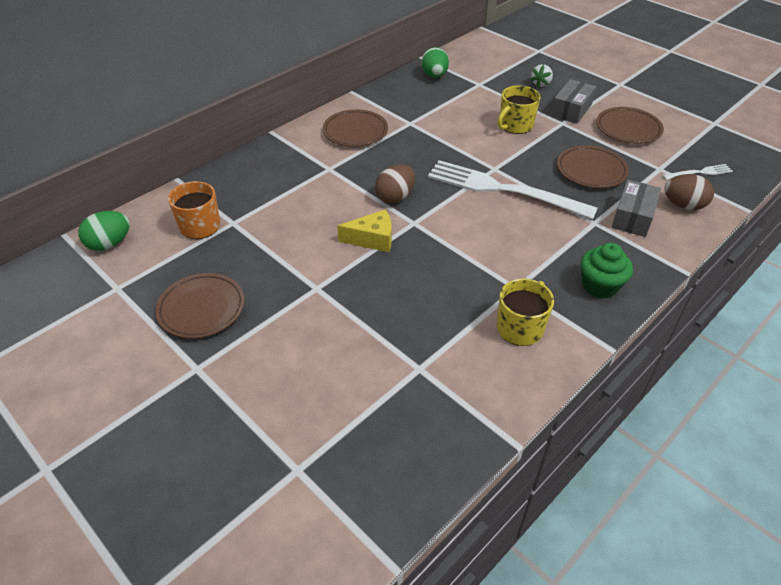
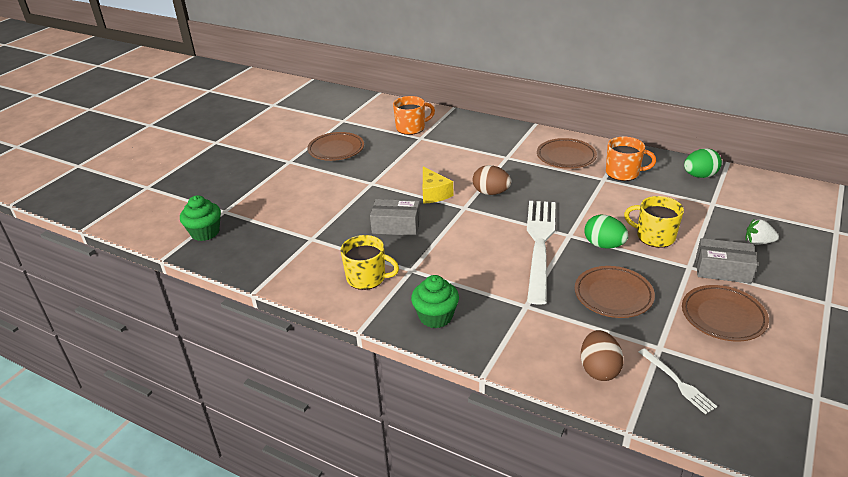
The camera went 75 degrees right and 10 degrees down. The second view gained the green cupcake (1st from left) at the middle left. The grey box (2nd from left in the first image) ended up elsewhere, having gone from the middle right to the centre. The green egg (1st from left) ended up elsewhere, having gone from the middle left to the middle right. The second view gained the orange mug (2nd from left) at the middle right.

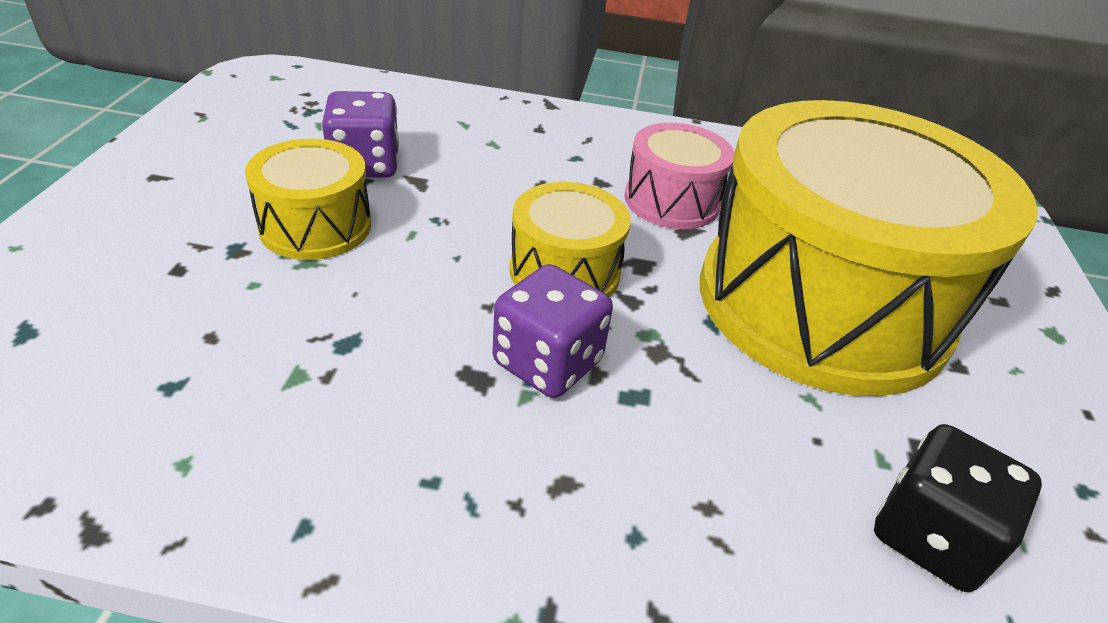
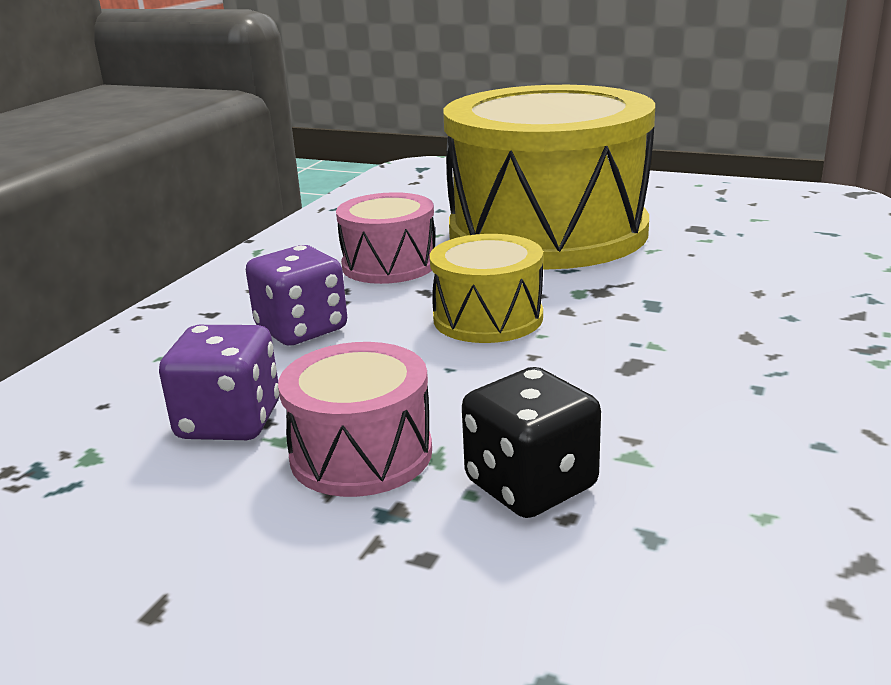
The camera went 70 degrees left and 15 degrees down. The purple dice (2nd from left) ended up elsewhere, having gone from the centre to the middle left. What was the yellow drum (1st from left) at the top left turned into the pink drum (1st from left) at the centre. The black dice ended up elsewhere, having gone from the bottom right to the centre.

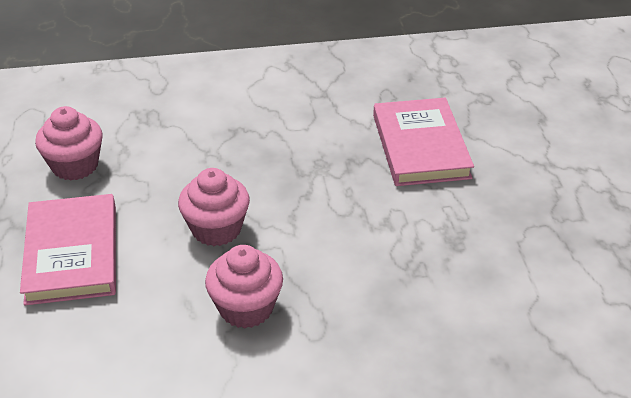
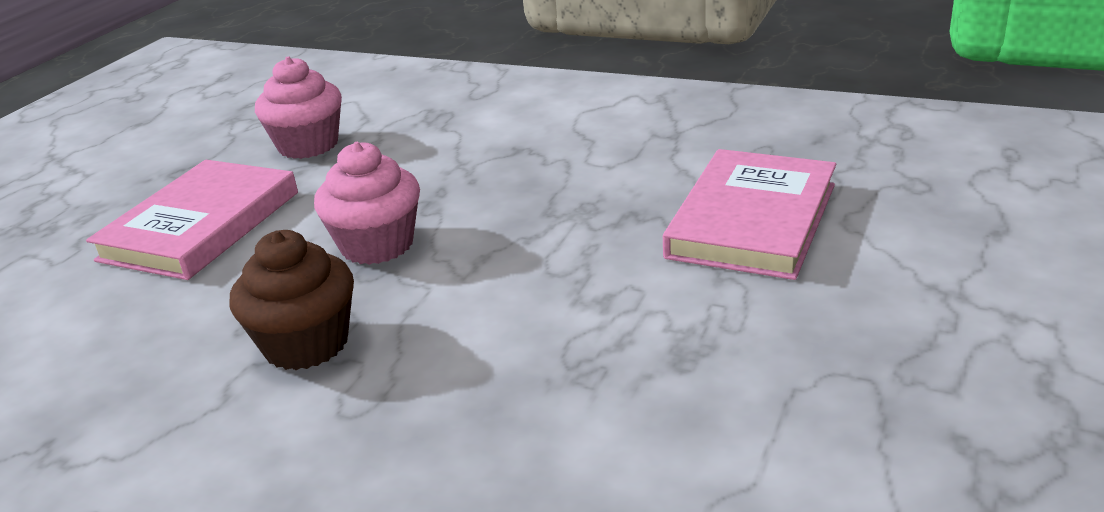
The camera went 35 degrees right and 10 degrees down. What was the pink cupcake (3rd from left) at the bottom centre turned into the brown cupcake at the middle left.

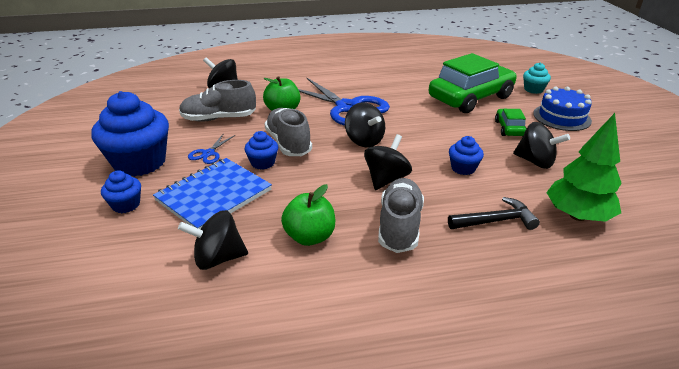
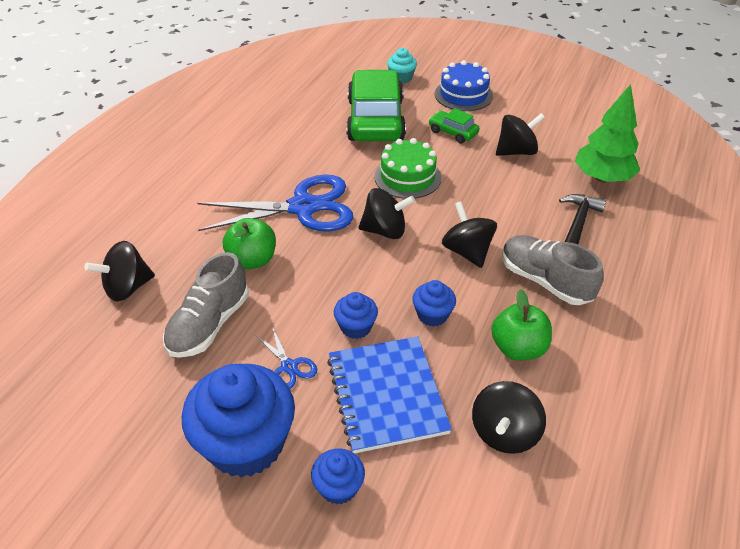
The camera went 55 degrees left and 10 degrees up. The second view gained the green cake at the top centre. The blue cupcake (4th from left) ended up elsewhere, having gone from the middle right to the centre. The second view lost the grey shoe (2nd from left) at the centre.

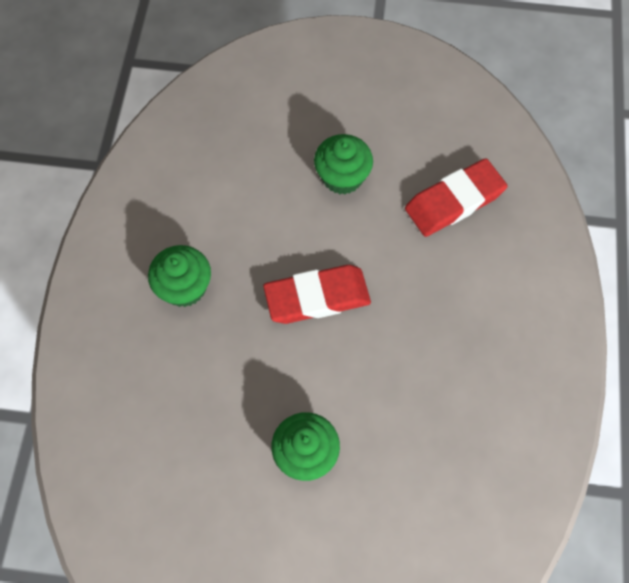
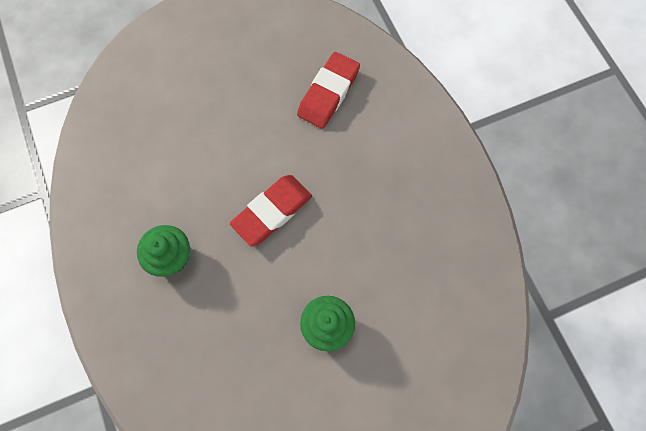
The camera went 30 degrees left and 5 degrees up. The second view lost the green cupcake (3rd from left) at the top centre.

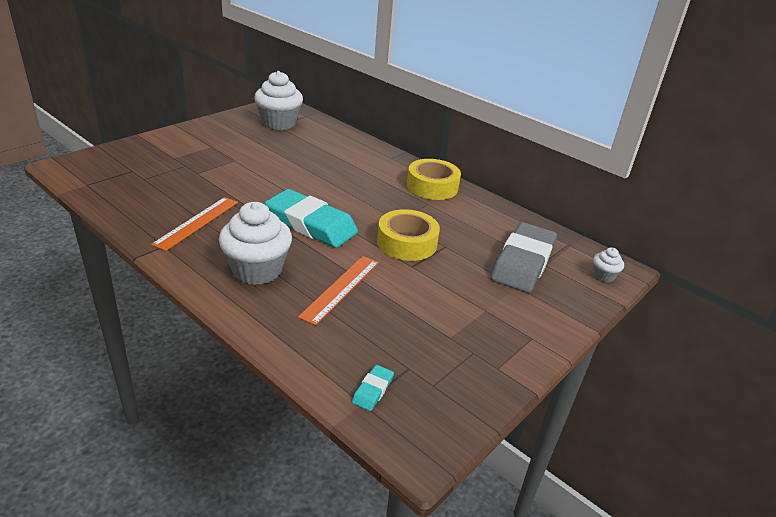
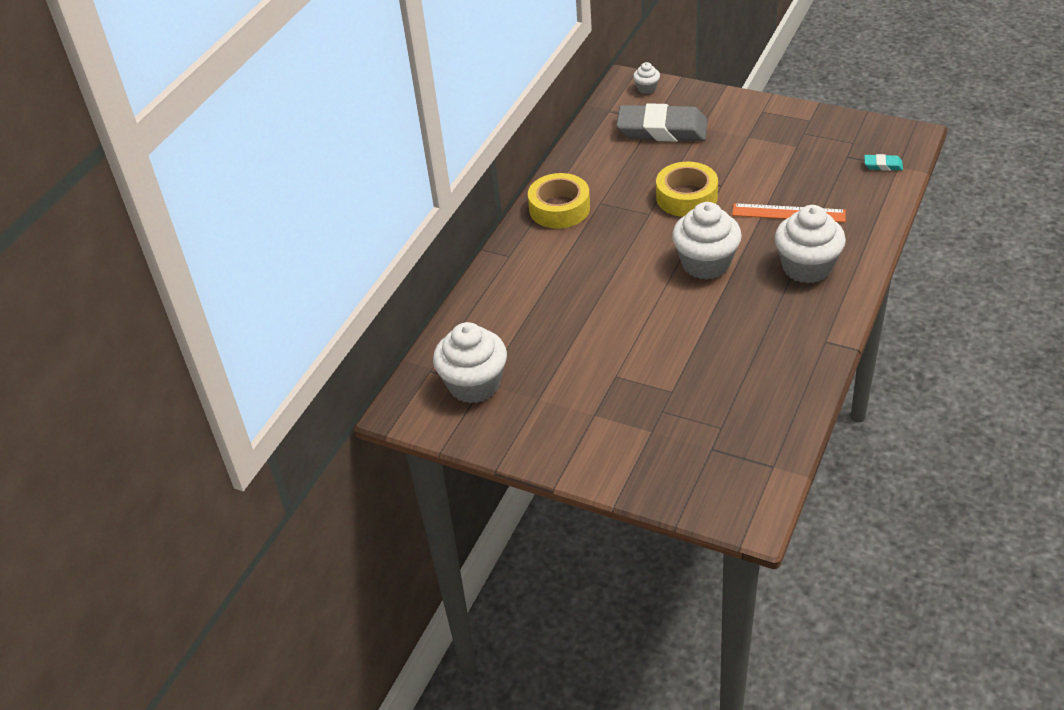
The camera went 100 degrees left and 10 degrees up. Where the turquoise eraser (1st from left) stood at the centre, the white cupcake (3rd from left) came to stand at the centre. The second view lost the orange ruler (1st from left) at the middle left.

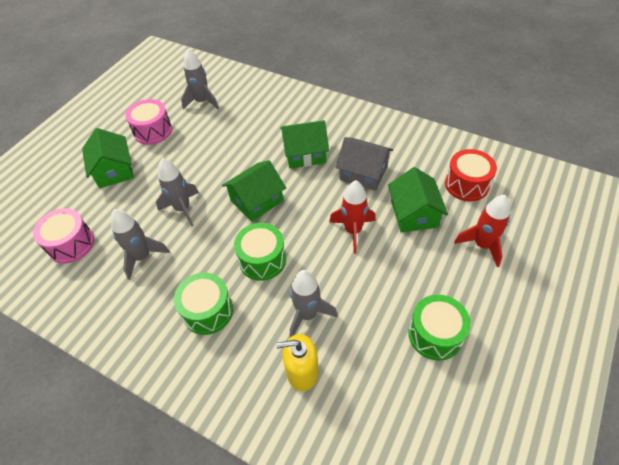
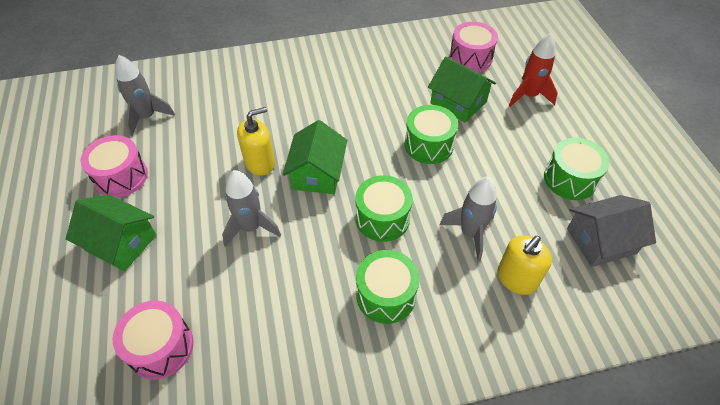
The camera went 45 degrees left and 0 degrees up. The second view gained the yellow soap dispenser (1st from left) at the centre. Where the red rocket (1st from left) stood at the centre, the green drum (3rd from left) came to stand at the top centre. What was the red drum at the middle right turned into the pink drum (3rd from left) at the top centre. The grey house ended up elsewhere, having gone from the centre to the middle right. The second view lost the grey rocket (1st from left) at the middle left. The second view lost the green house (3rd from left) at the top centre.

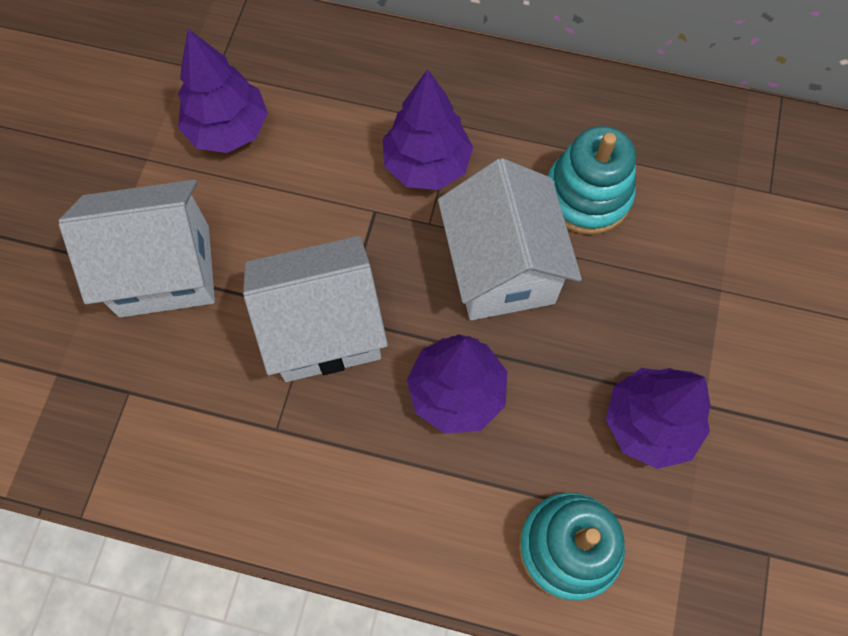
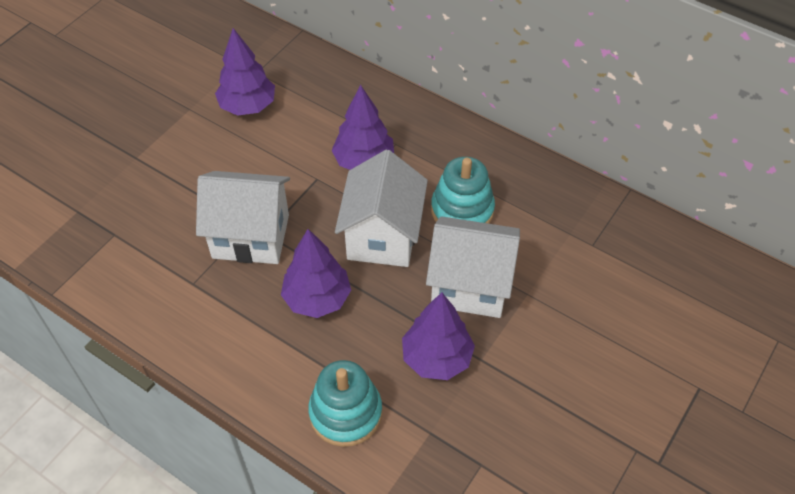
The camera went 20 degrees right and 15 degrees down. The white house (1st from left in the first image) ended up elsewhere, having gone from the middle left to the centre.

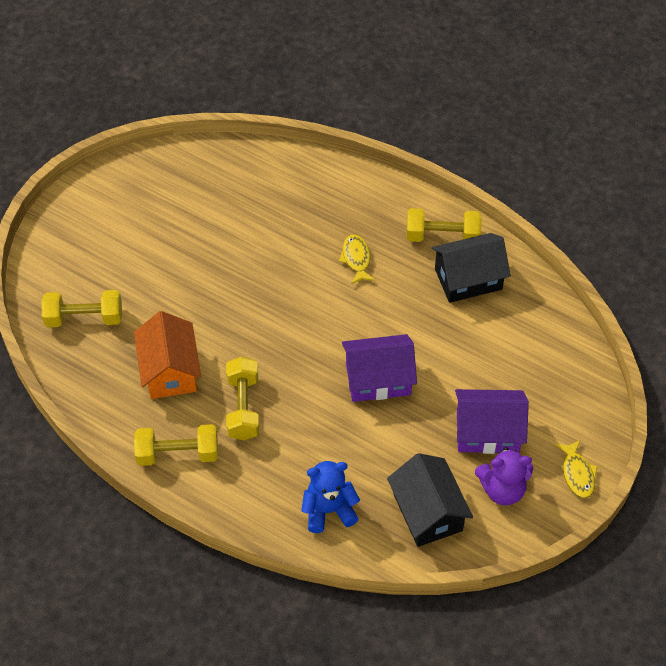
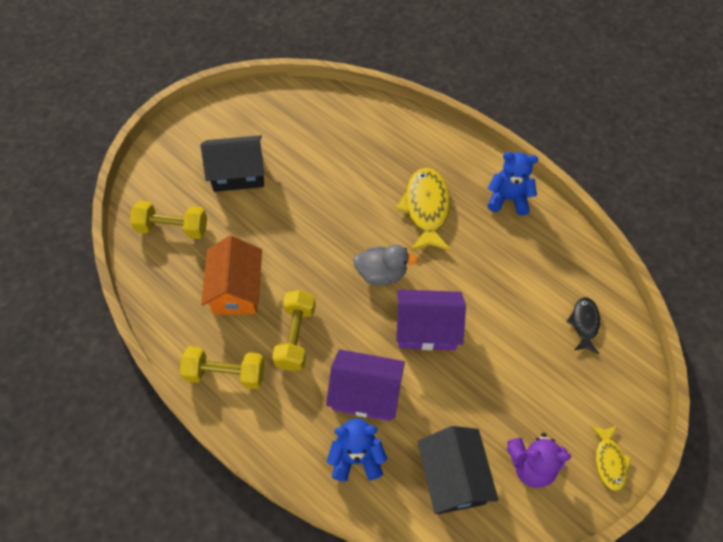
The camera went 10 degrees right and 5 degrees up. The black house (2nd from left in the first image) ended up elsewhere, having gone from the middle right to the top left. The purple house (2nd from left in the first image) ended up elsewhere, having gone from the middle right to the bottom centre. The second view gained the grey duck at the centre. The size of the yellow fish (1st from left) at the centre changed by a factor of 1.79. Where the yellow dumbbell (4th from left) stood at the middle right, the blue teddy bear (2nd from left) came to stand at the middle right. The second view gained the black fish at the middle right.

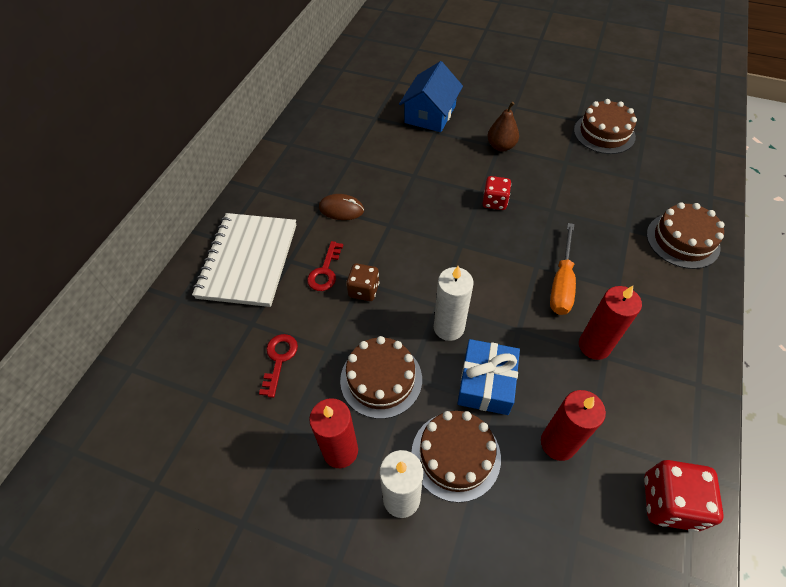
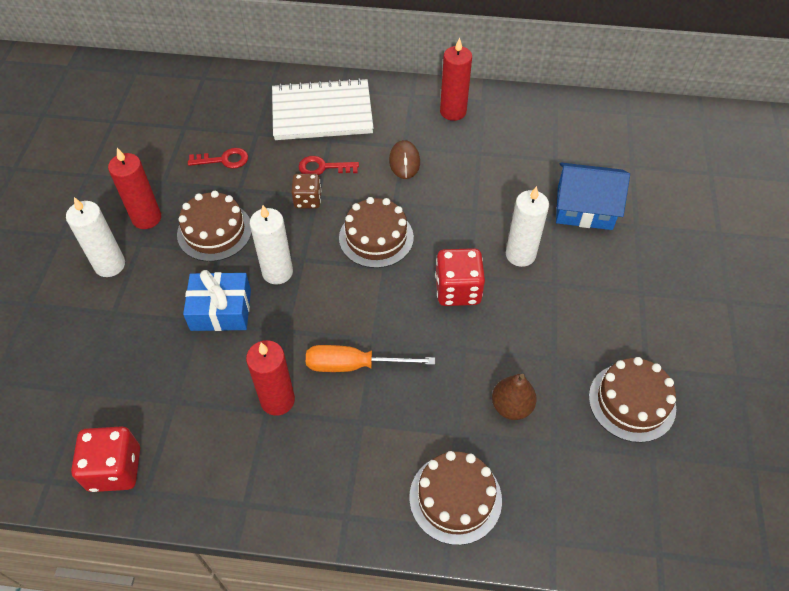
The camera went 75 degrees right and 0 degrees up. The brown cake (2nd from left) ended up elsewhere, having gone from the bottom centre to the centre. The size of the red dice (1st from left in the first image) at the top centre changed by a factor of 1.52. The red candle (2nd from left in the first image) ended up elsewhere, having gone from the bottom right to the top centre. The brown pear ended up elsewhere, having gone from the top centre to the bottom centre. The second view gained the white candle (3rd from left) at the middle right.

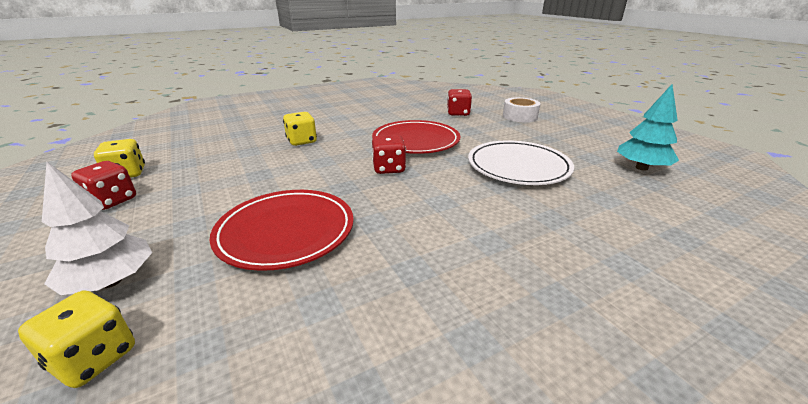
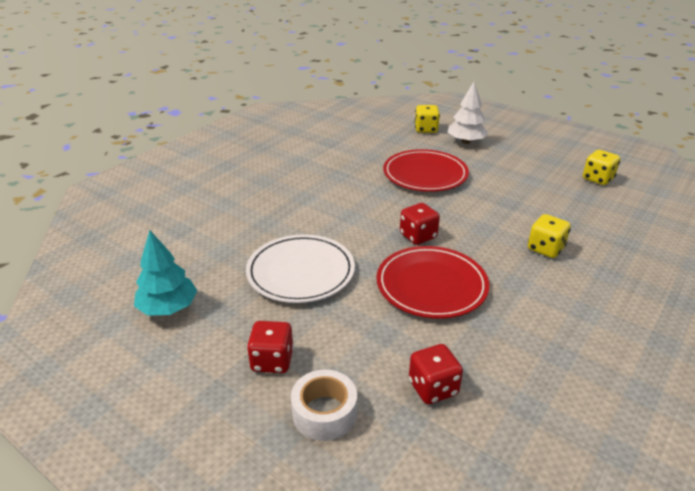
The camera went 155 degrees right and 5 degrees up. The red dice (1st from left) ended up elsewhere, having gone from the middle left to the bottom centre.

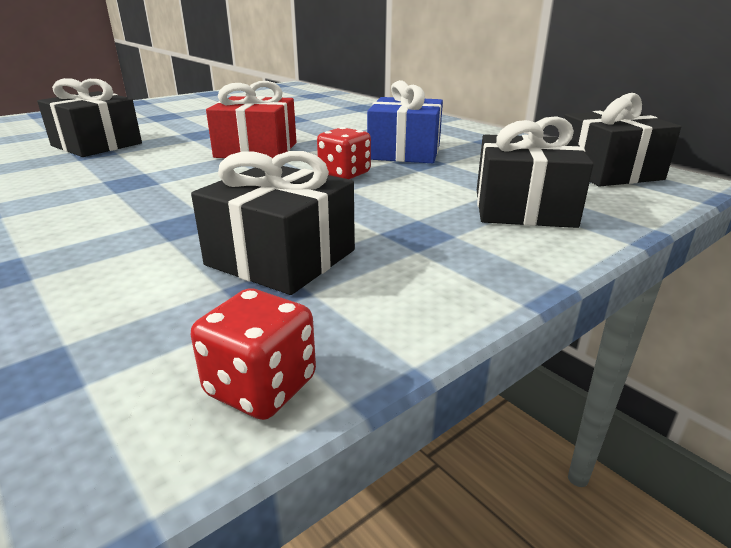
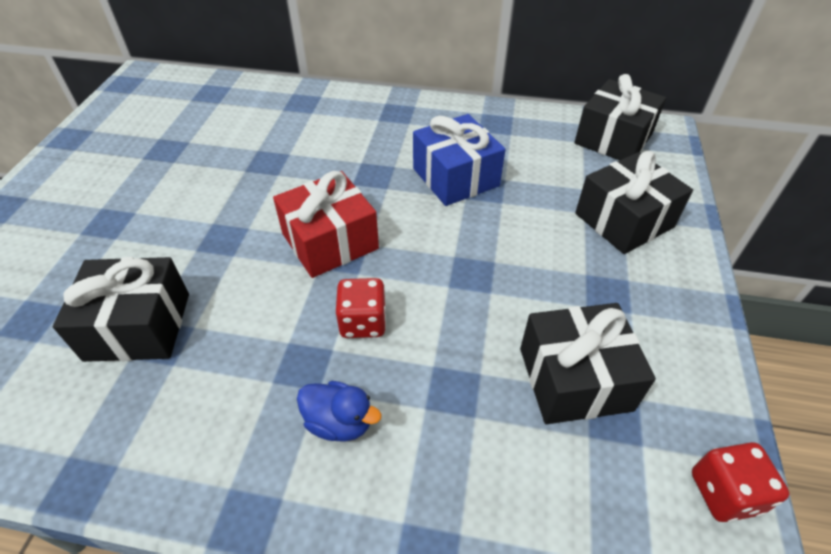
The camera went 40 degrees left and 20 degrees up. The second view gained the blue duck at the bottom centre. The red dice (2nd from left in the first image) ended up elsewhere, having gone from the top centre to the centre.

